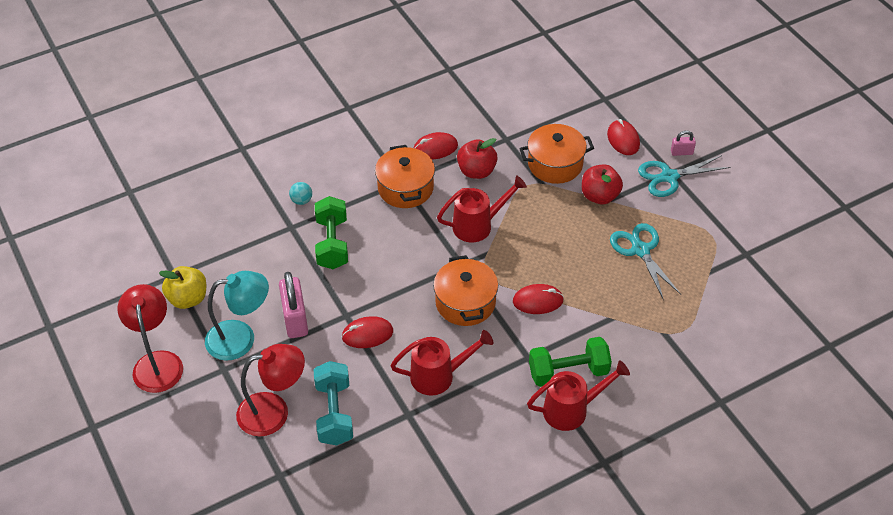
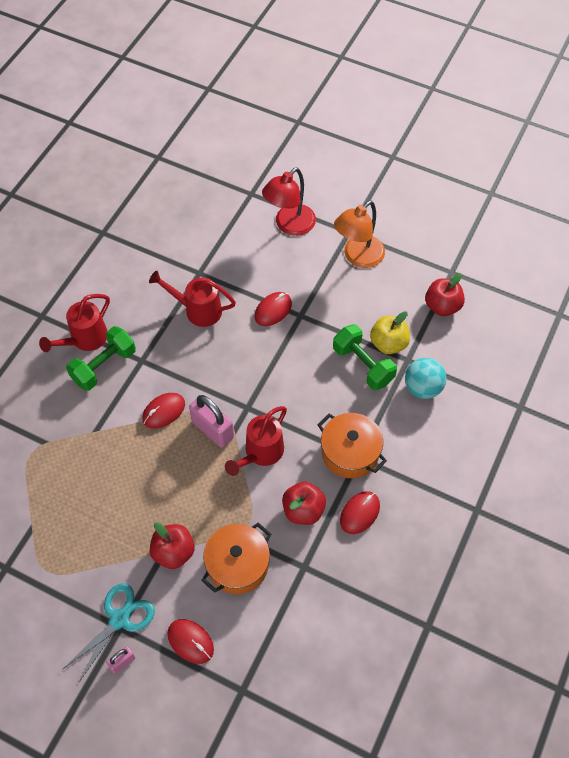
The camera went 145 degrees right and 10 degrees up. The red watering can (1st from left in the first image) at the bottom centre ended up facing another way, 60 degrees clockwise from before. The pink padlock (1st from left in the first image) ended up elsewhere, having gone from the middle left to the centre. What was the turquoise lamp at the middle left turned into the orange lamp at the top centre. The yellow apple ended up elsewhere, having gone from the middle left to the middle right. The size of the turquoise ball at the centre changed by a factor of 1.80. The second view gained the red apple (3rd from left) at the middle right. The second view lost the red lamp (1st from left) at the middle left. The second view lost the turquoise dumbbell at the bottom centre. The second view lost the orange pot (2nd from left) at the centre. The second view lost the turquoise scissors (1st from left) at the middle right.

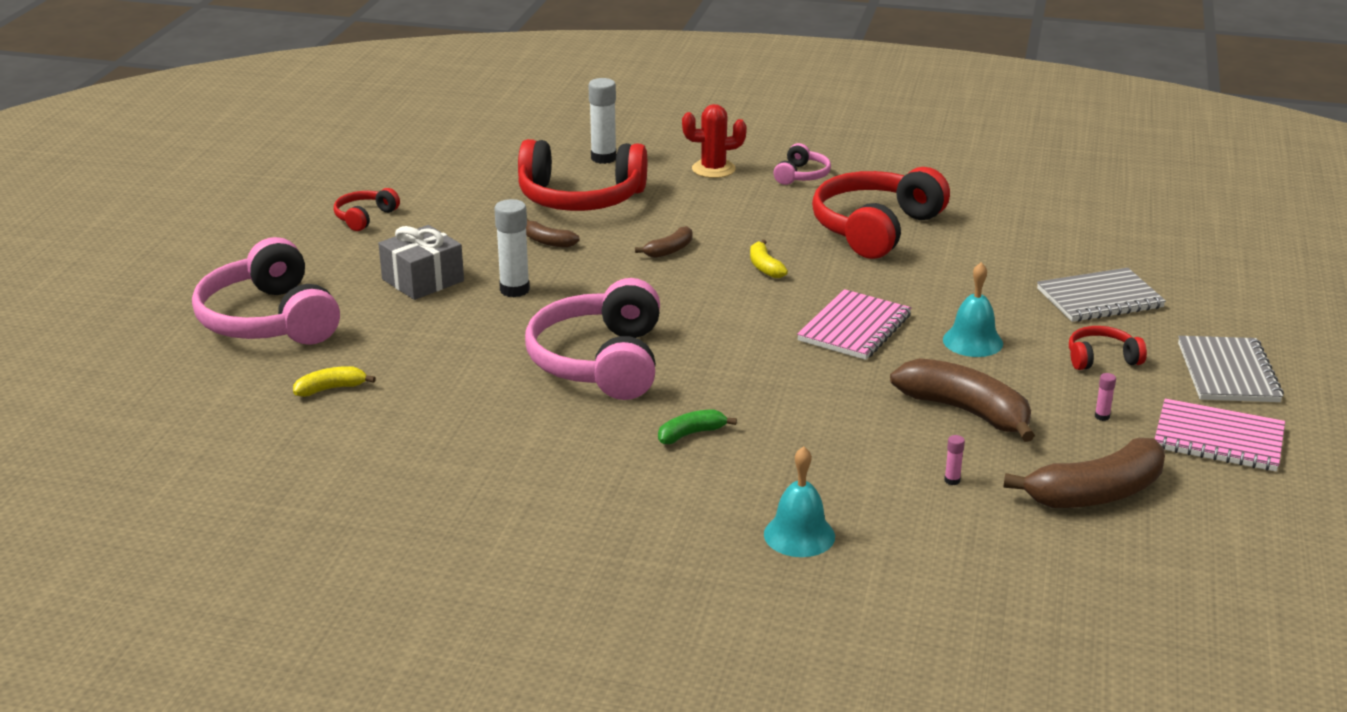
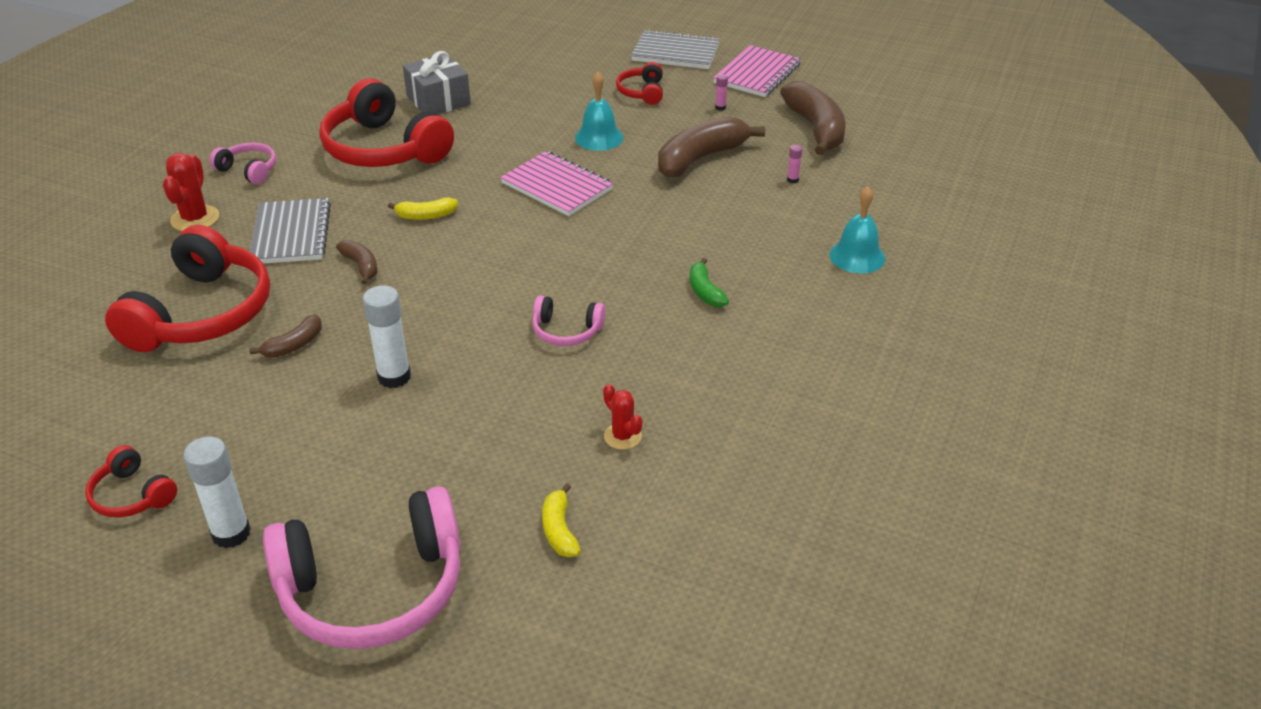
The camera went 80 degrees left and 10 degrees up. The white glue stick (2nd from left in the first image) ended up elsewhere, having gone from the top centre to the bottom left. The grey notebook (1st from left) ended up elsewhere, having gone from the middle right to the top left. The grey gift ended up elsewhere, having gone from the middle left to the top centre. The size of the pink headphones (2nd from left in the first image) at the centre changed by a factor of 0.47. The second view gained the red cactus (2nd from left) at the centre.

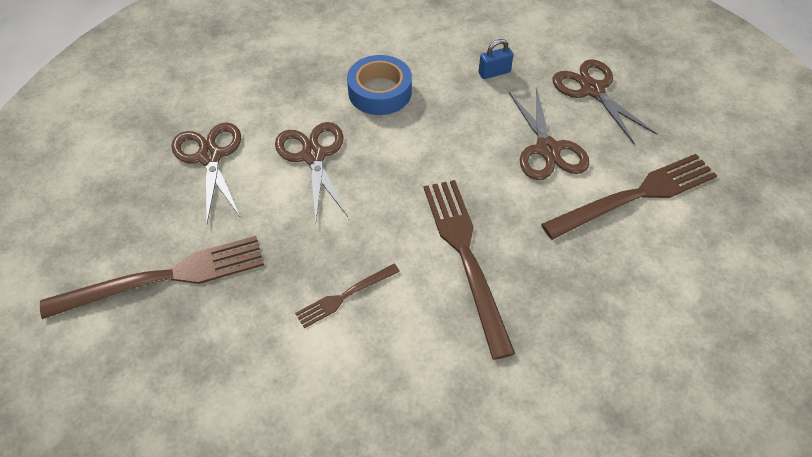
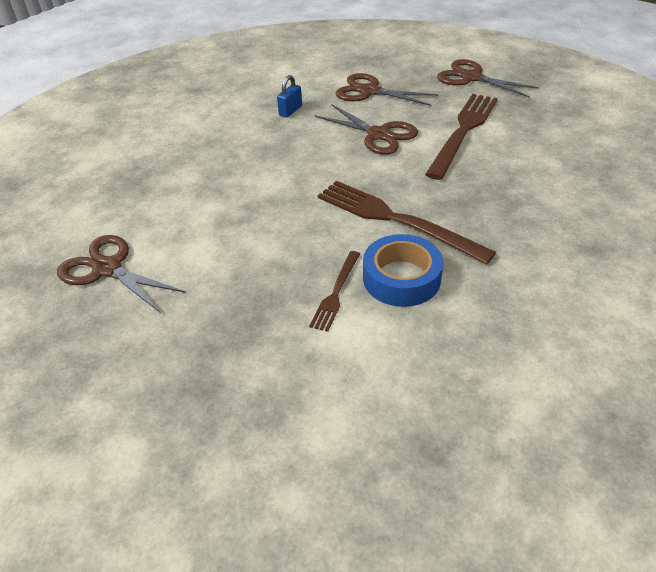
The camera went 35 degrees left and 10 degrees down. The blue tape ended up elsewhere, having gone from the top centre to the centre. The brown scissors (2nd from left in the first image) ended up elsewhere, having gone from the centre to the top right. The second view lost the brown fork (1st from left) at the middle left.

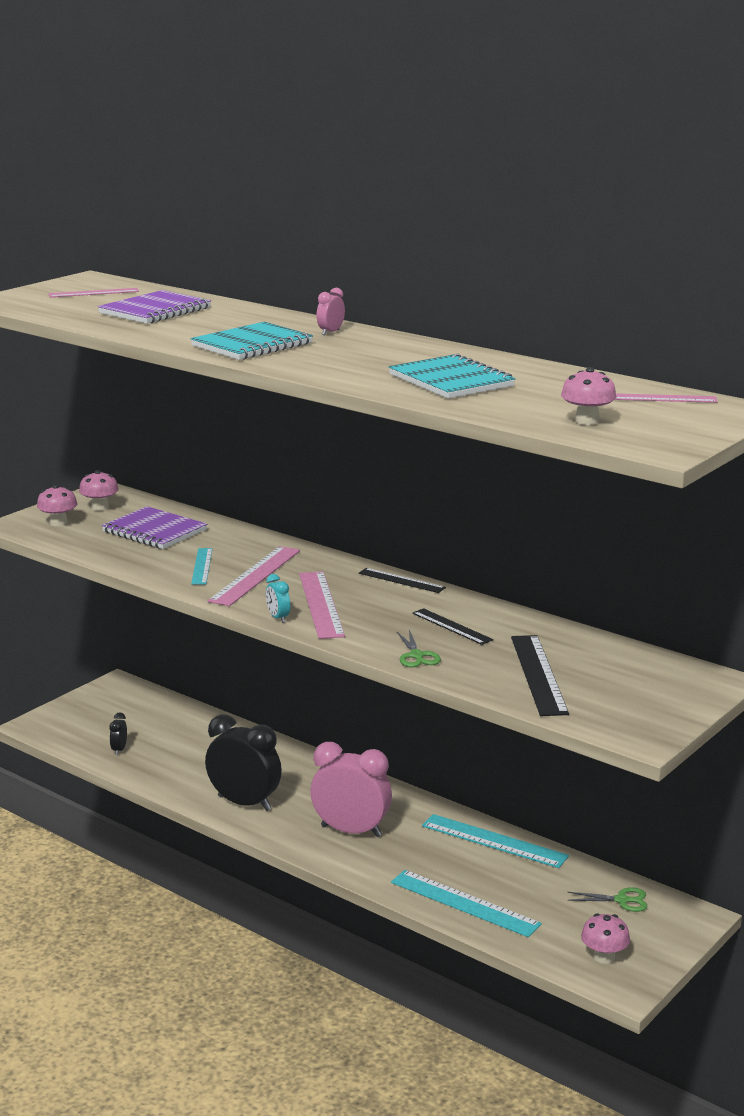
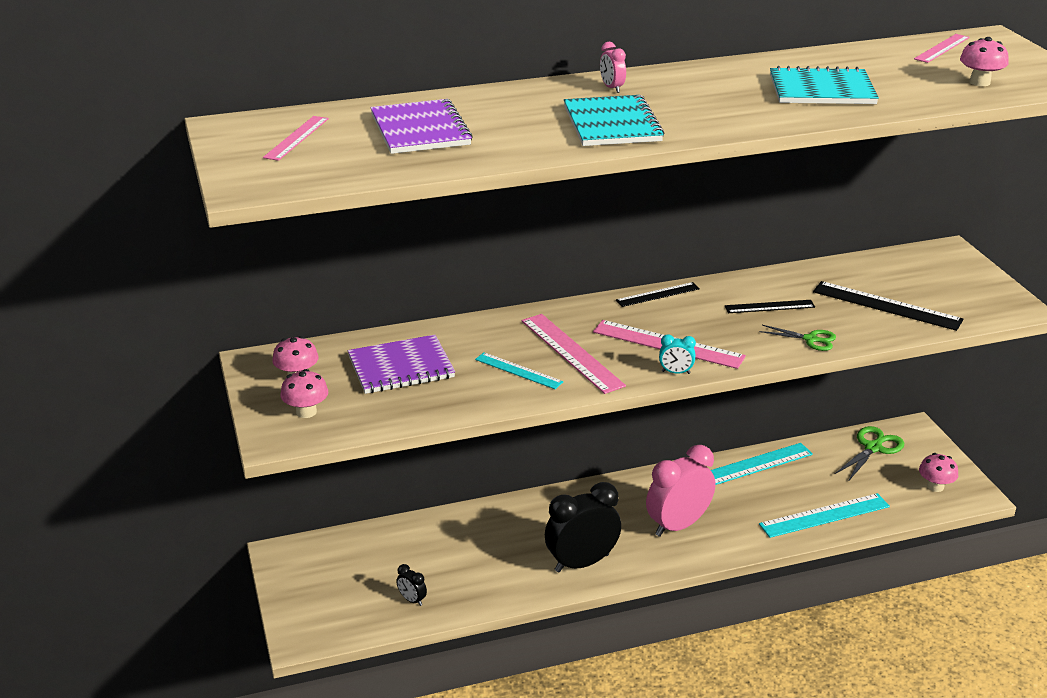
The camera went 55 degrees left and 10 degrees up. The size of the green scissors (2nd from left) at the bottom right changed by a factor of 1.53.

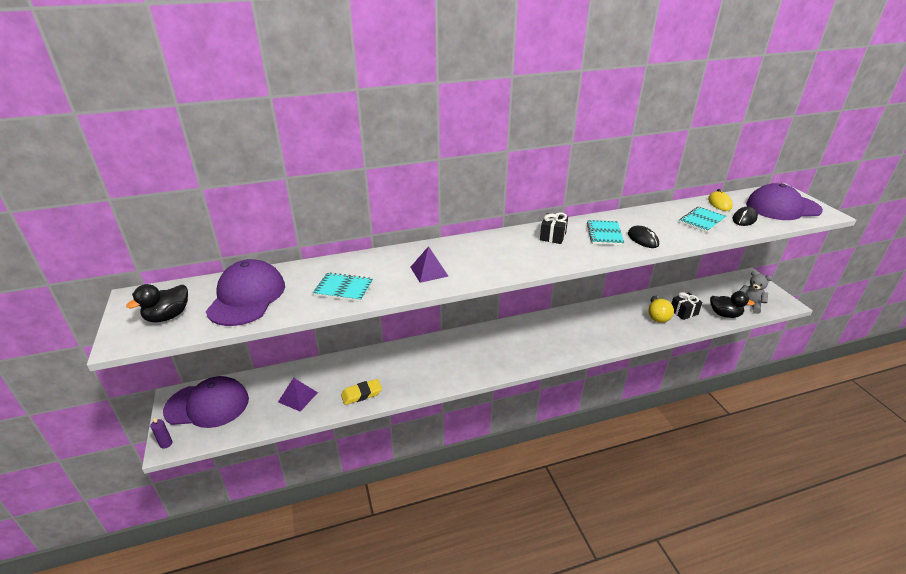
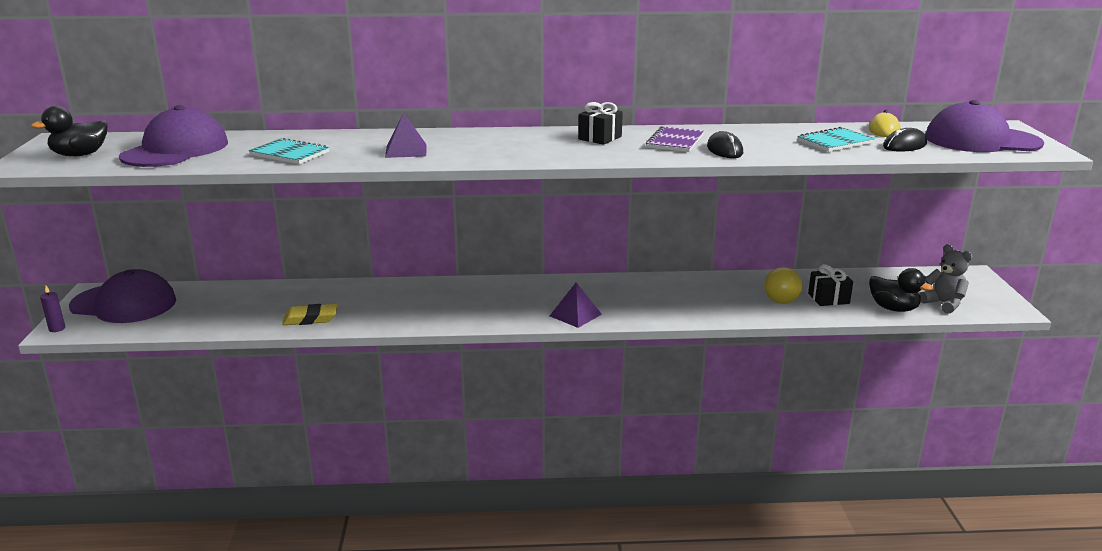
The camera went 15 degrees right and 10 degrees down. The purple pyramid (1st from left in the first image) ended up elsewhere, having gone from the bottom left to the centre. What was the turquoise notebook (2nd from left) at the middle right turned into the purple notebook at the top centre.

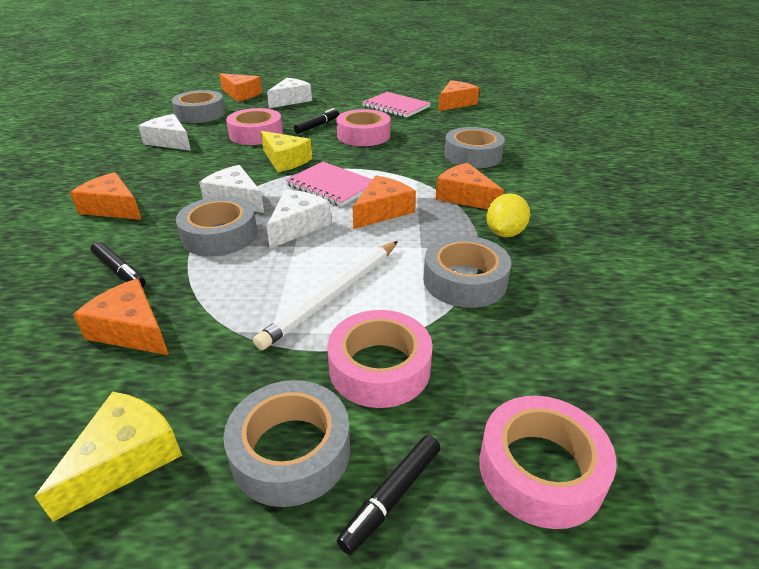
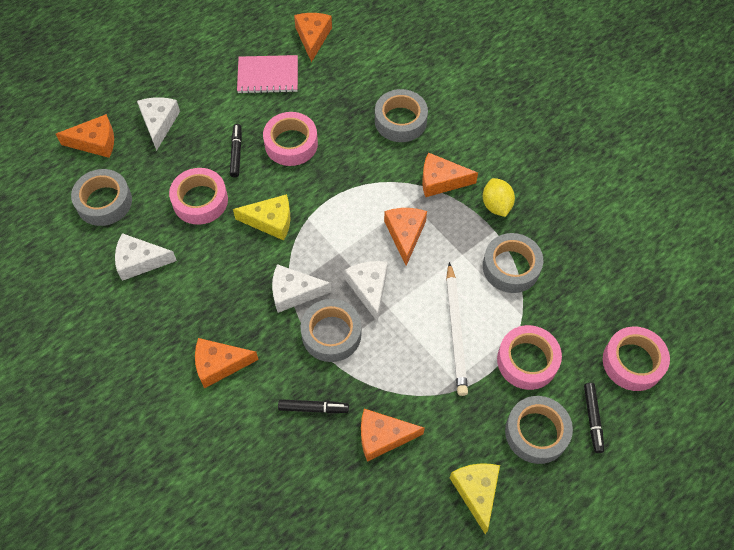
The camera went 40 degrees left and 25 degrees up. The second view lost the pink notebook (1st from left) at the top centre.

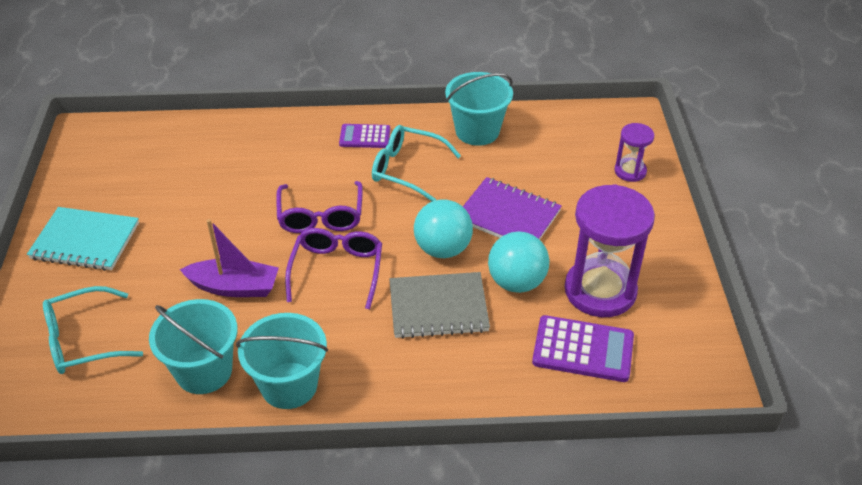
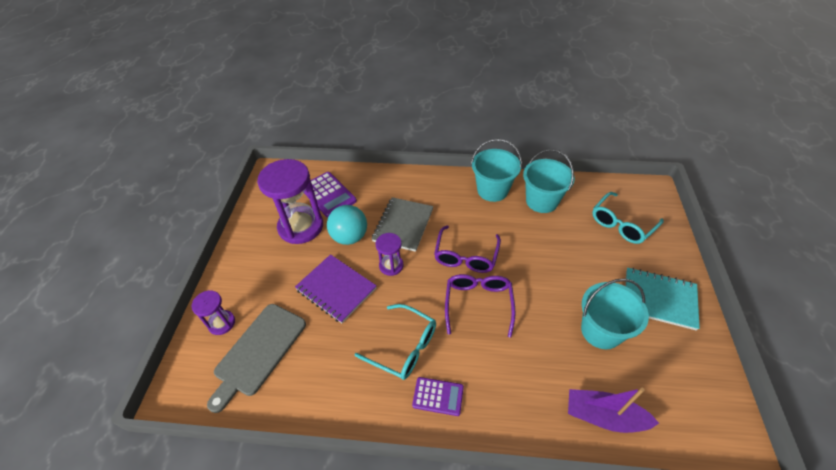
The camera went 170 degrees left and 5 degrees up. The second view gained the grey cutting board at the bottom left. The purple calculator (2nd from left in the first image) at the bottom right ended up facing another way, 150 degrees counterclockwise from before. The grey notebook at the centre ended up facing another way, 75 degrees counterclockwise from before. Where the turquoise ball (1st from left) stood at the centre, the purple hourglass (3rd from left) came to stand at the centre. The purple boat ended up elsewhere, having gone from the middle left to the bottom right. The turquoise bucket (3rd from left) ended up elsewhere, having gone from the top centre to the middle right. The turquoise glasses (1st from left in the first image) at the bottom left ended up facing another way, 150 degrees clockwise from before.

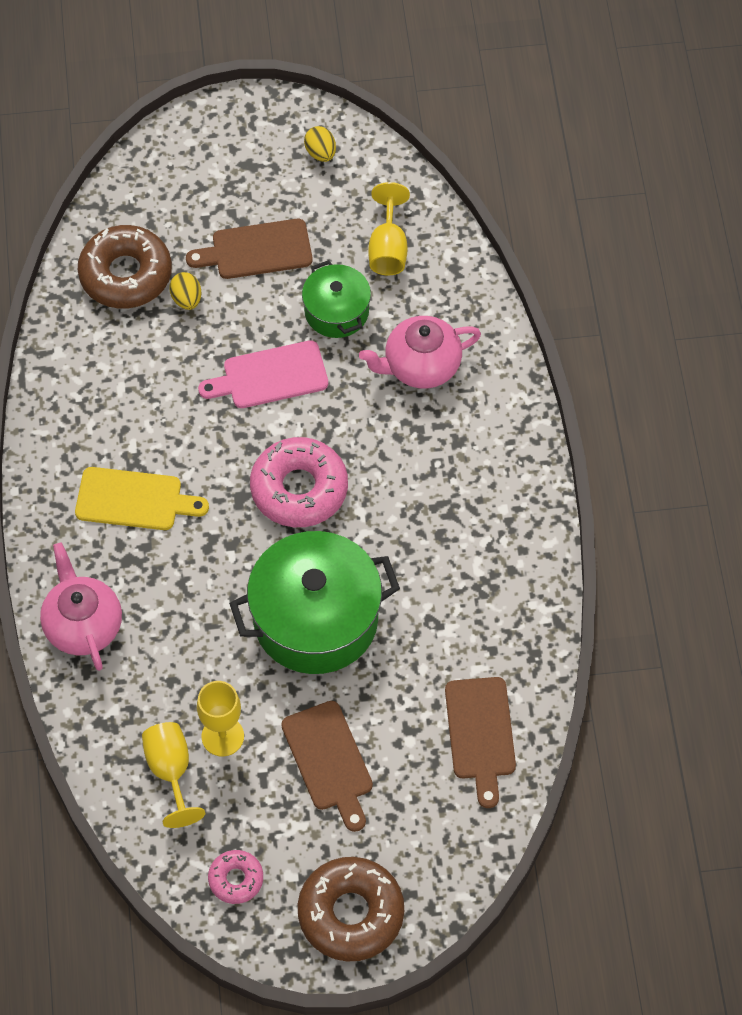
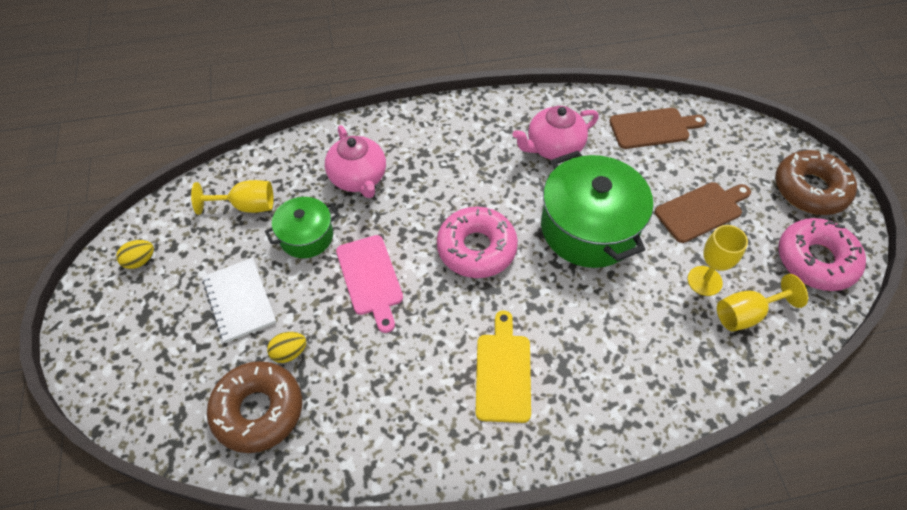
The camera went 95 degrees left and 5 degrees down. Where the brown cutting board (1st from left) stood at the top centre, the white notebook came to stand at the middle left. The pink teapot (1st from left in the first image) ended up elsewhere, having gone from the middle left to the top centre. The size of the pink donut (1st from left in the first image) at the bottom left changed by a factor of 1.91.

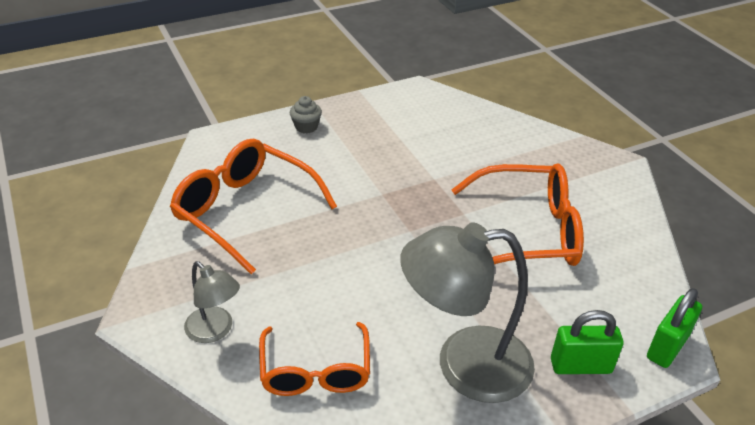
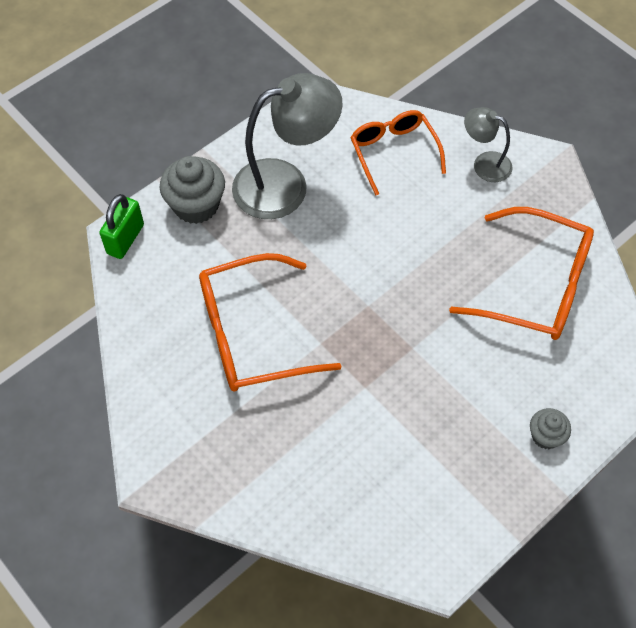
The camera went 165 degrees right and 20 degrees up. Where the green padlock (1st from left) stood at the bottom right, the grey cupcake (1st from left) came to stand at the top left.

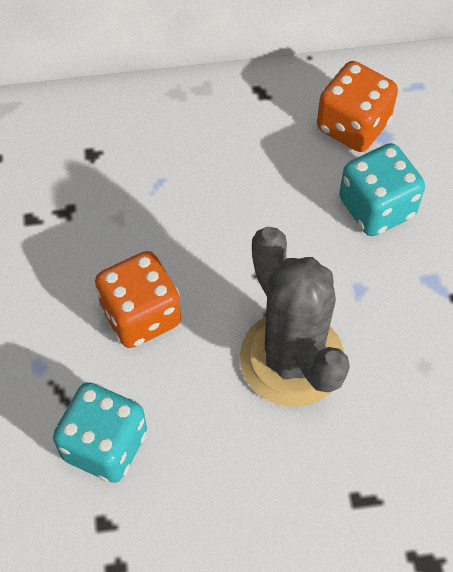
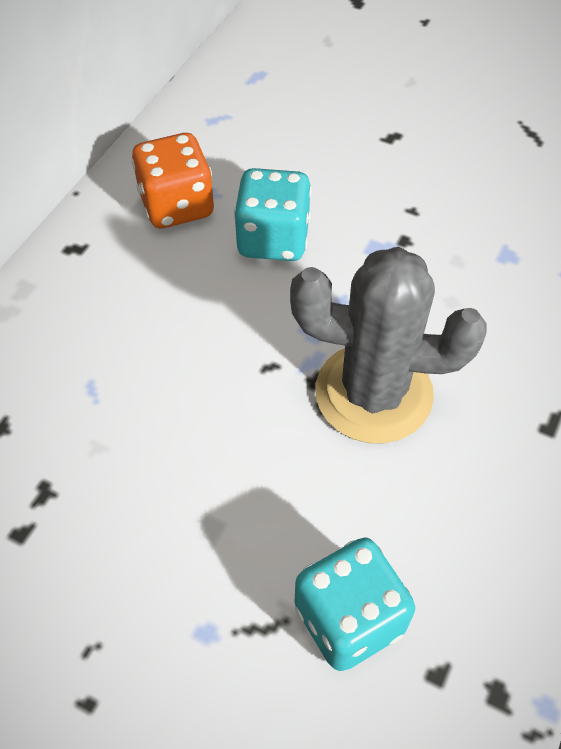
The camera went 55 degrees left and 5 degrees down. The second view lost the orange dice (1st from left) at the middle left.

